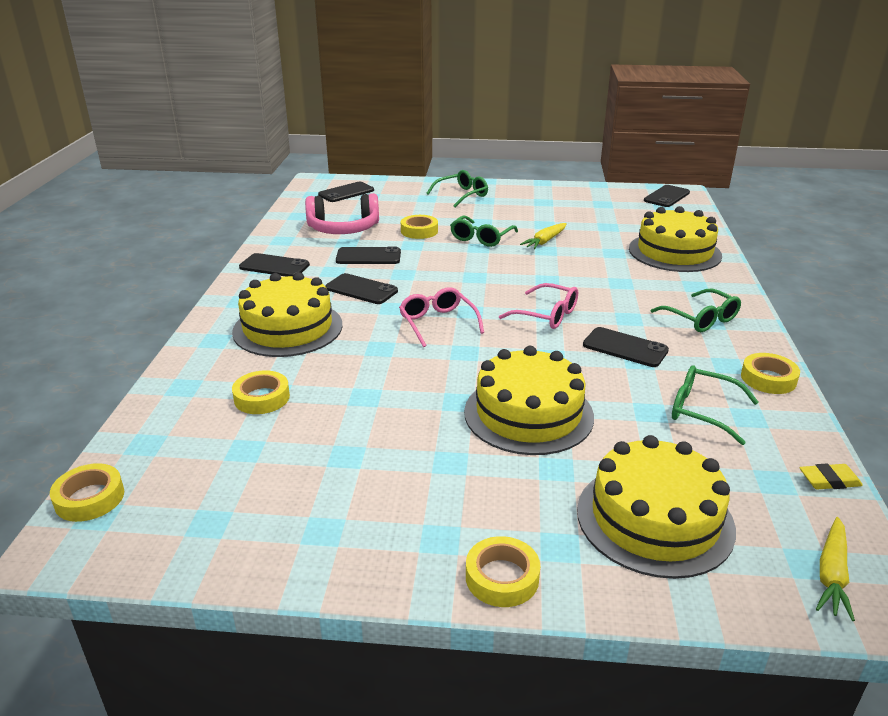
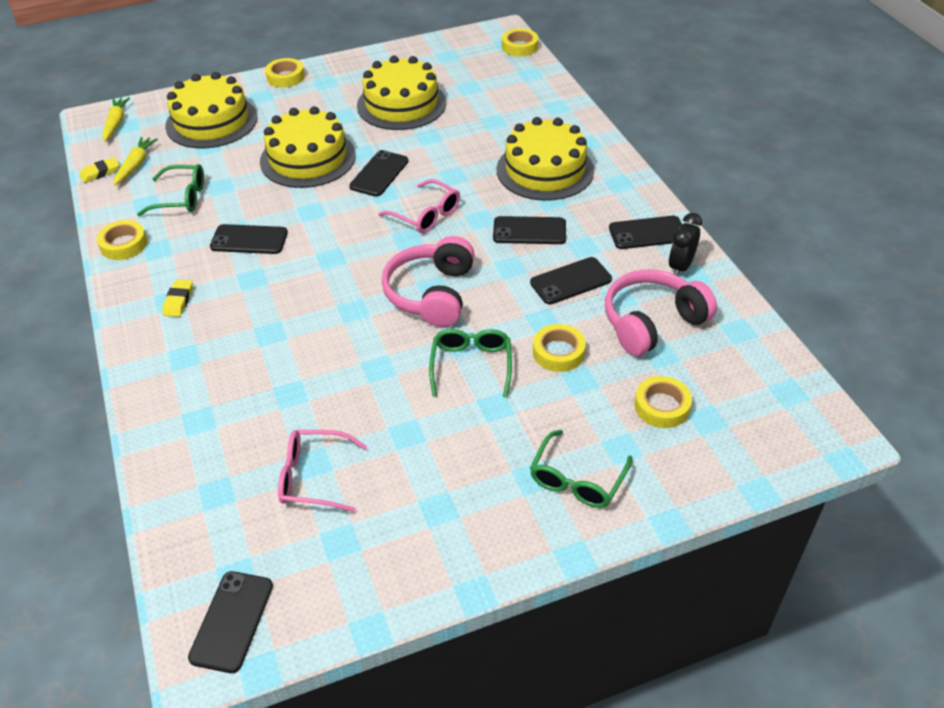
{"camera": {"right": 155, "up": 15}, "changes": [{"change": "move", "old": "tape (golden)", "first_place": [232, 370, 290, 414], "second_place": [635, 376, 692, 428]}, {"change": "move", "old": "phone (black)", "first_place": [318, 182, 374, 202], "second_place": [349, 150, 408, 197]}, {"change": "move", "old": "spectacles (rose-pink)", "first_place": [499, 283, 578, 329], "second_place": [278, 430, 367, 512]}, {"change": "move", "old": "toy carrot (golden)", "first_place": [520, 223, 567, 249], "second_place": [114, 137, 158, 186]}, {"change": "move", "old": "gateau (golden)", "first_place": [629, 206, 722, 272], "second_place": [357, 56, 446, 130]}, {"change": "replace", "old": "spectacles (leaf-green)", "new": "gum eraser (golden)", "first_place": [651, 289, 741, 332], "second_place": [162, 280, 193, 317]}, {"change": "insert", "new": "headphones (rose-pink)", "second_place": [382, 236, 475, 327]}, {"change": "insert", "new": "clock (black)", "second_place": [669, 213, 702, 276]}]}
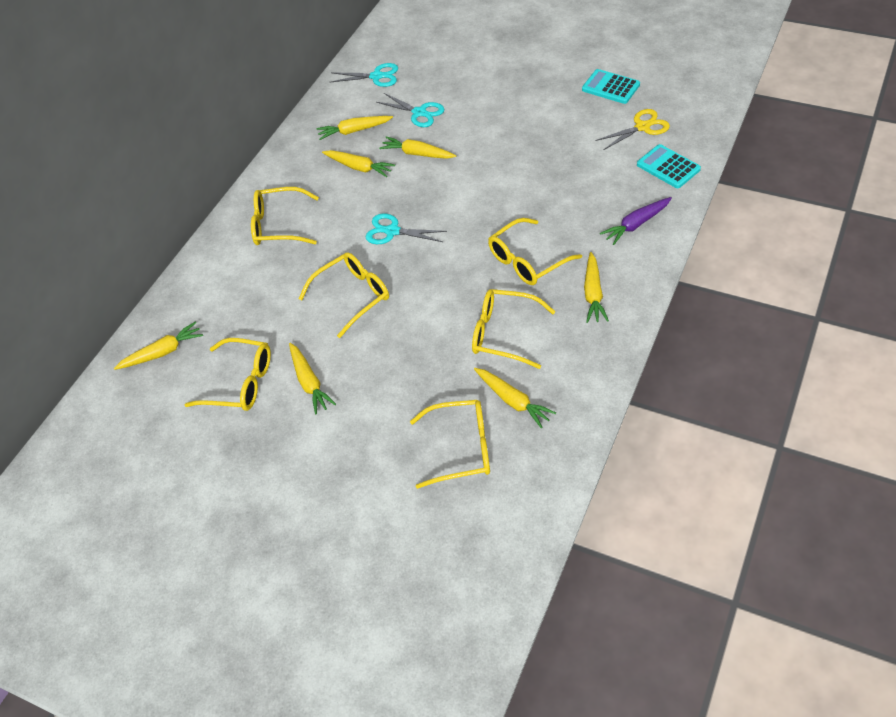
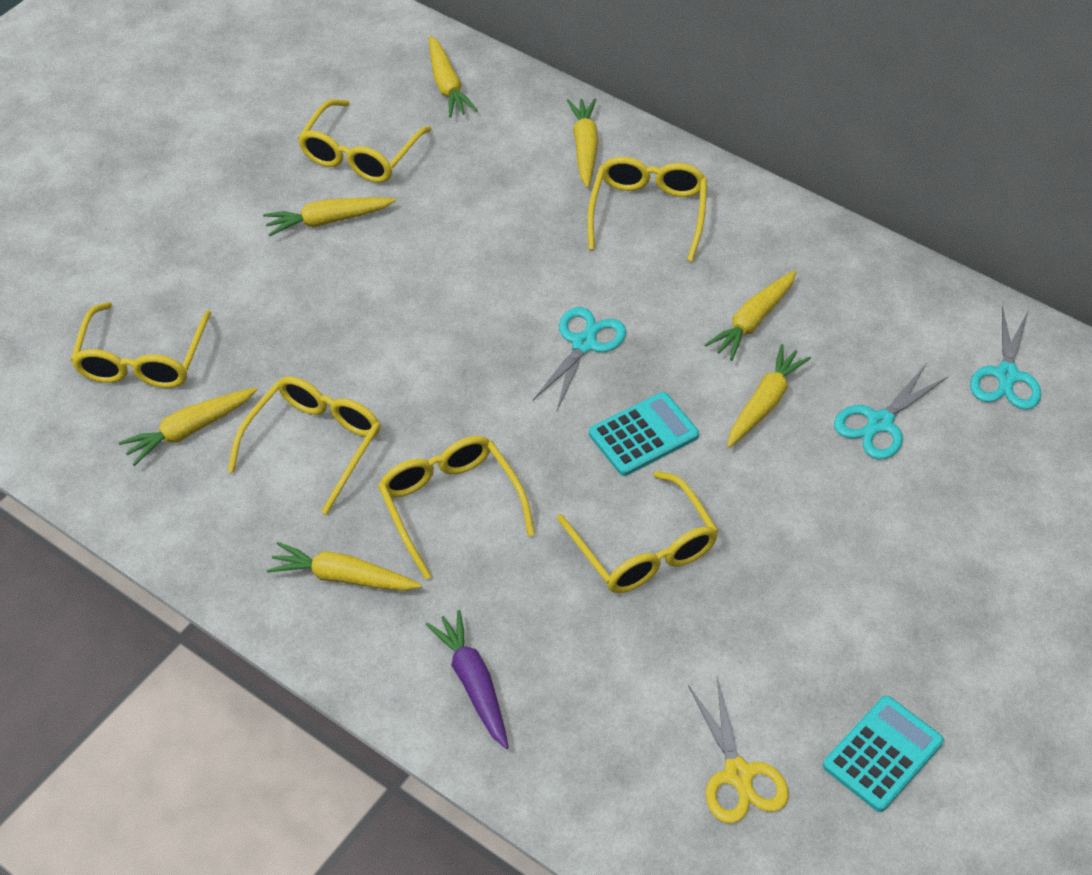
{"camera": {"right": 95, "up": 0}, "changes": [{"change": "move", "old": "spectacles (golden)", "first_place": [299, 252, 389, 338], "second_place": [557, 471, 718, 593]}, {"change": "move", "old": "toy carrot (golden)", "first_place": [316, 116, 393, 140], "second_place": [567, 98, 598, 188]}, {"change": "move", "old": "calculator (aqua)", "first_place": [637, 144, 701, 188], "second_place": [589, 392, 699, 476]}]}
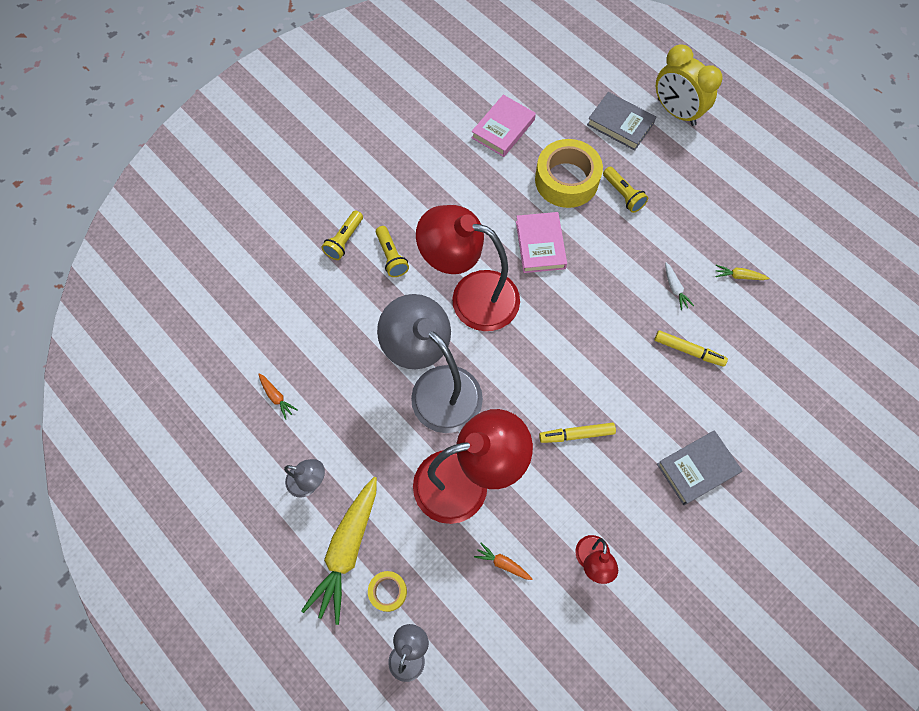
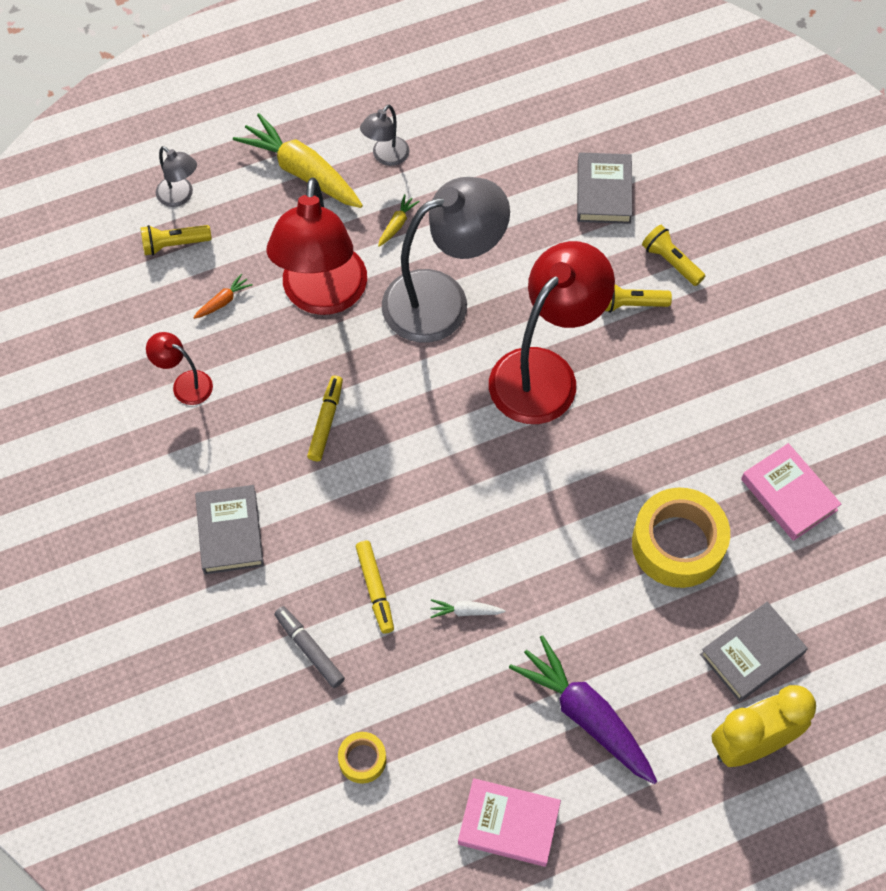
{"camera": {"right": 110, "up": -5}, "changes": [{"change": "delete", "old": "toy carrot (orange)", "first_place": [259, 373, 298, 419]}, {"change": "move", "old": "tape (golden)", "first_place": [368, 571, 407, 612], "second_place": [338, 732, 386, 783]}, {"change": "move", "old": "book (rose-pink)", "first_place": [516, 212, 567, 273], "second_place": [458, 778, 561, 867]}, {"change": "move", "old": "flashlight (golden)", "first_place": [603, 167, 648, 213], "second_place": [140, 225, 211, 256]}, {"change": "rotate", "old": "marker (golden)", "first_place": [655, 330, 728, 367], "second_place": [356, 541, 394, 633], "degrees": -60}, {"change": "move", "old": "toy carrot (golden)", "first_place": [715, 265, 769, 280], "second_place": [378, 194, 420, 247]}, {"change": "insert", "new": "marker (grey)", "second_place": [274, 606, 345, 688]}, {"change": "insert", "new": "toy carrot (purple)", "second_place": [509, 635, 657, 784]}, {"change": "insert", "new": "book (grey)", "second_place": [577, 152, 632, 224]}]}
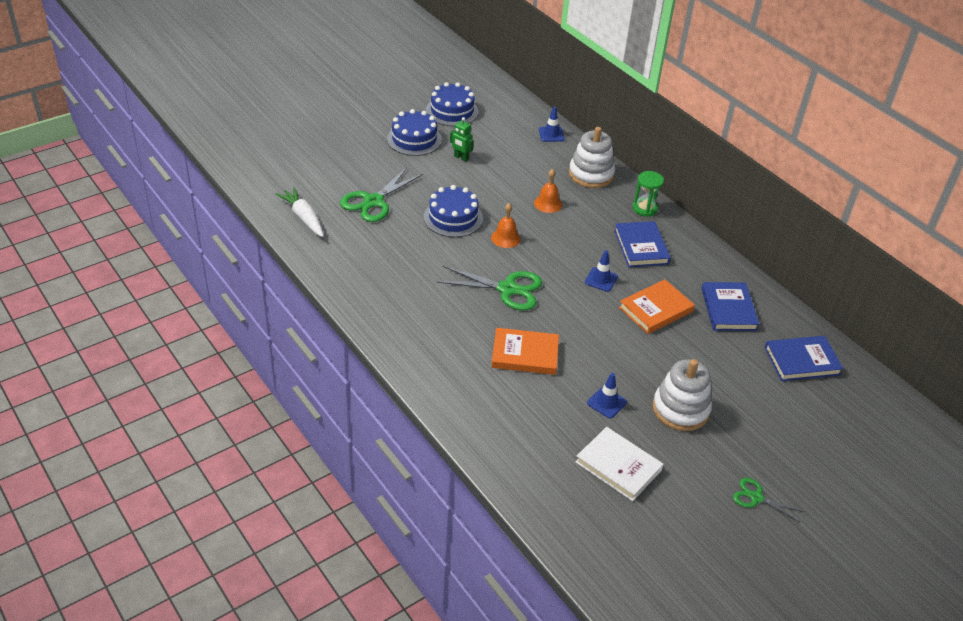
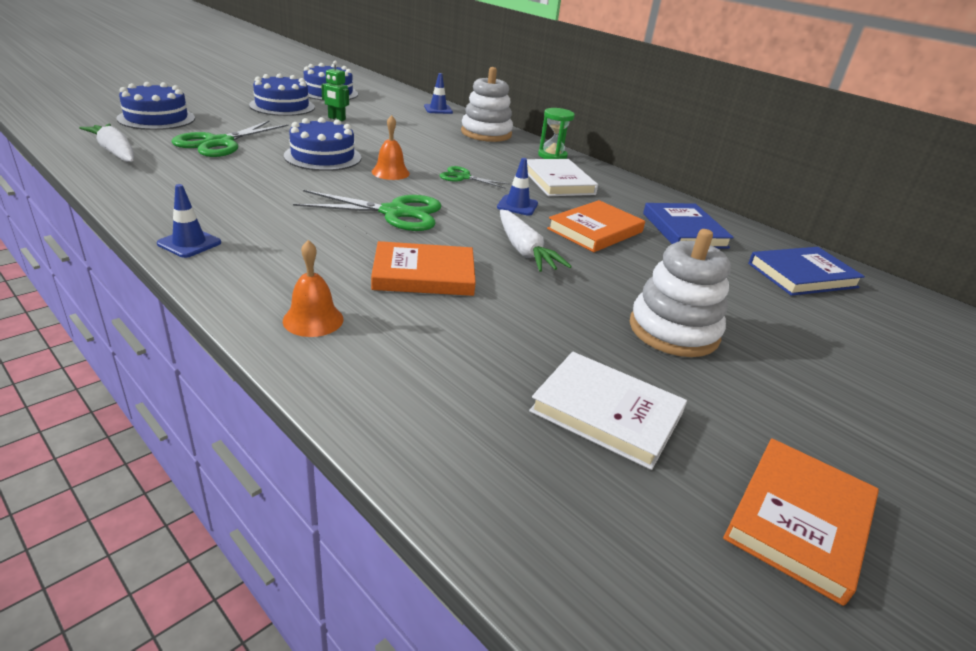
{"camera": {"right": -10, "up": -10}, "changes": [{"change": "move", "old": "hand bell (orange)", "first_place": [534, 169, 562, 213], "second_place": [283, 240, 344, 337]}, {"change": "move", "old": "safety cone (royal blue)", "first_place": [587, 373, 627, 418], "second_place": [157, 184, 221, 258]}, {"change": "recolor", "old": "book (royal blue)", "new": "book (pure white)", "first_place": [614, 221, 671, 267], "second_place": [527, 159, 598, 196]}, {"change": "move", "old": "scissors (leaf-green)", "first_place": [733, 478, 805, 523], "second_place": [440, 166, 511, 189]}, {"change": "insert", "new": "gateau (royal blue)", "second_place": [117, 82, 195, 130]}, {"change": "insert", "new": "toy carrot (pure white)", "second_place": [500, 210, 572, 272]}, {"change": "insert", "new": "book (orange)", "second_place": [723, 438, 879, 606]}]}
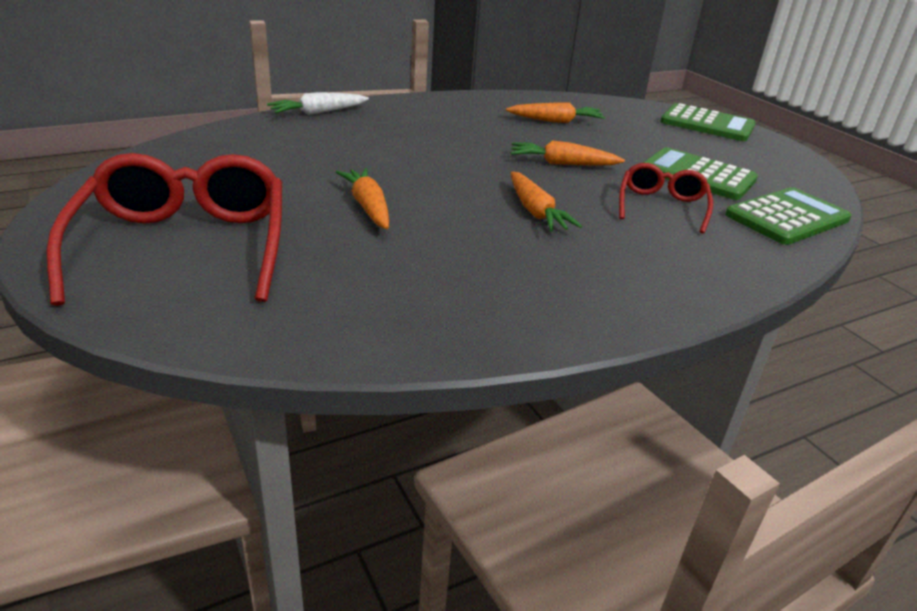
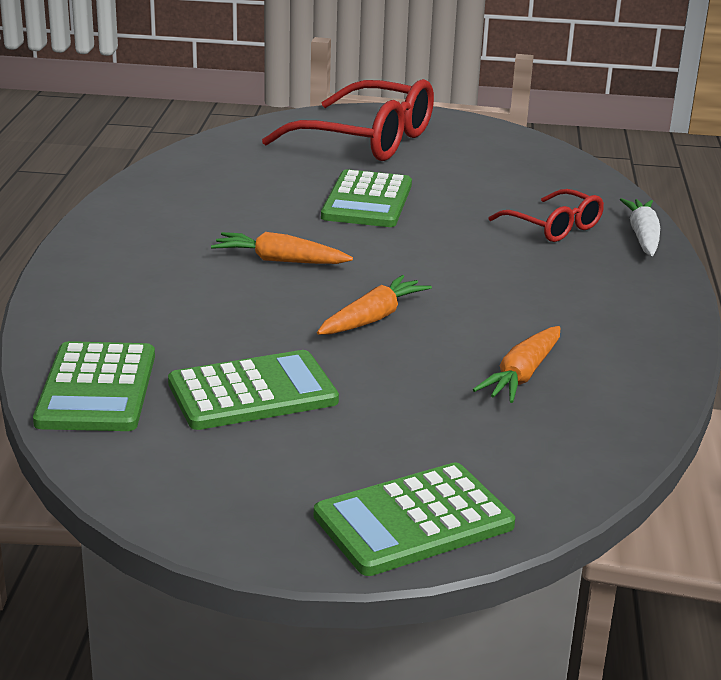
{"camera": {"right": 125, "up": -5}, "changes": [{"change": "replace", "old": "toy carrot (orange)", "new": "calculator (leaf-green)", "first_place": [336, 168, 389, 229], "second_place": [321, 169, 412, 227]}, {"change": "move", "old": "spectacles (scarlet)", "first_place": [619, 163, 713, 234], "second_place": [488, 189, 604, 242]}]}
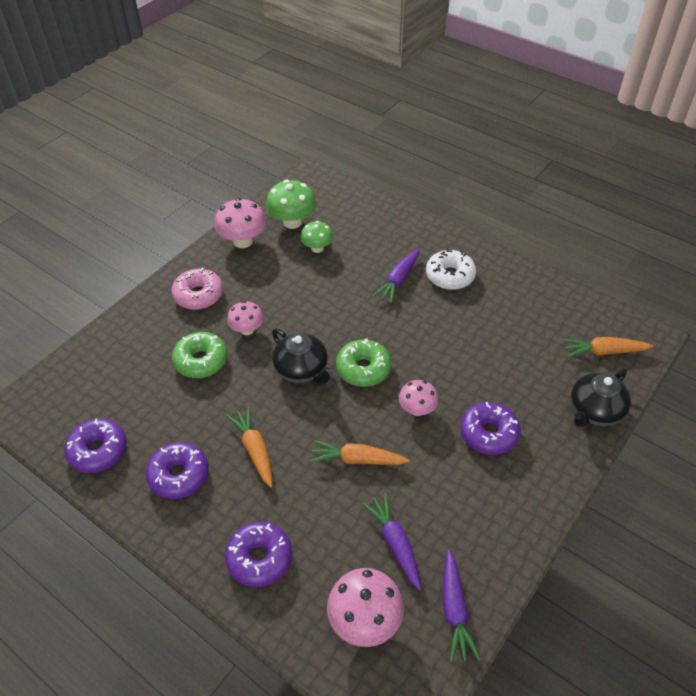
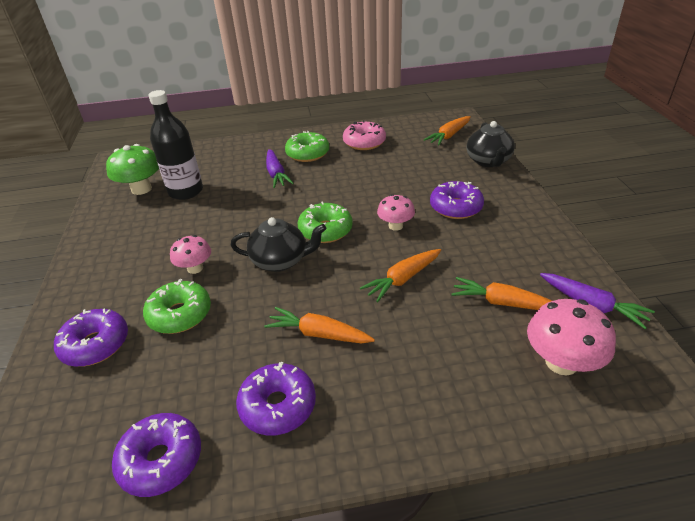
{"camera": {"right": -45, "up": -10}, "changes": [{"change": "move", "old": "donut (rose-pink)", "first_place": [171, 268, 223, 310], "second_place": [343, 120, 386, 150]}, {"change": "delete", "old": "fungus (rose-pink)", "first_place": [214, 198, 266, 248]}, {"change": "move", "old": "donut (purple)", "first_place": [225, 522, 292, 587], "second_place": [54, 308, 128, 367]}, {"change": "replace", "old": "fungus (leaf-green)", "new": "bottle (black)", "first_place": [300, 221, 333, 253], "second_place": [148, 90, 203, 200]}, {"change": "recolor", "old": "toy carrot (purple)", "new": "toy carrot (orange)", "first_place": [362, 493, 421, 591], "second_place": [451, 277, 552, 310]}, {"change": "recolor", "old": "donut (pure white)", "new": "donut (leaf-green)", "first_place": [426, 249, 476, 290], "second_place": [285, 131, 329, 162]}]}
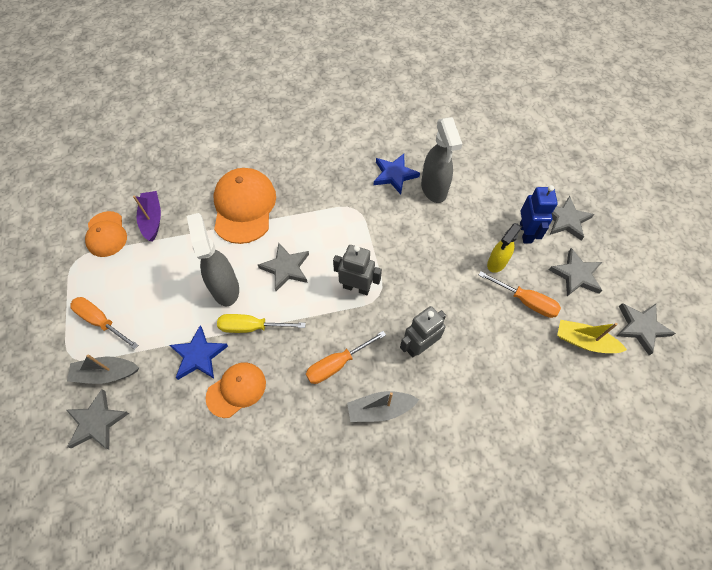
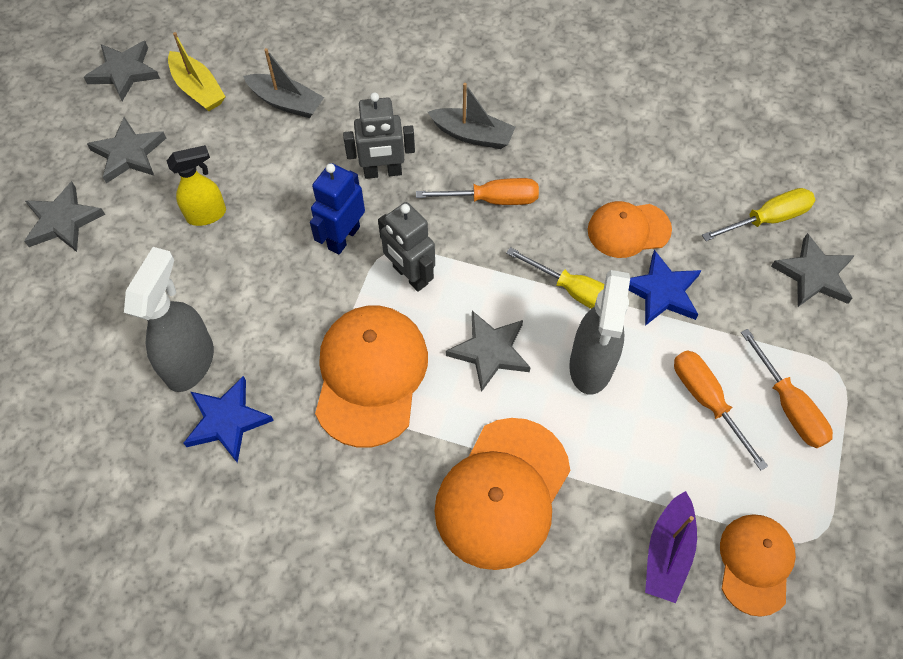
{"camera": {"right": -150, "up": 0}, "changes": [{"change": "move", "old": "boat (grey)", "first_place": [67, 354, 139, 384], "second_place": [243, 48, 324, 118]}, {"change": "move", "old": "hand screwdriver (orange)", "first_place": [479, 271, 561, 318], "second_place": [674, 350, 768, 470]}, {"change": "move", "old": "toy robot (royal blue)", "first_place": [520, 185, 558, 243], "second_place": [310, 163, 365, 255]}, {"change": "insert", "new": "peaked cap (orange)", "second_place": [315, 306, 428, 448]}, {"change": "insert", "new": "hand screwdriver (golden)", "second_place": [702, 188, 815, 241]}]}
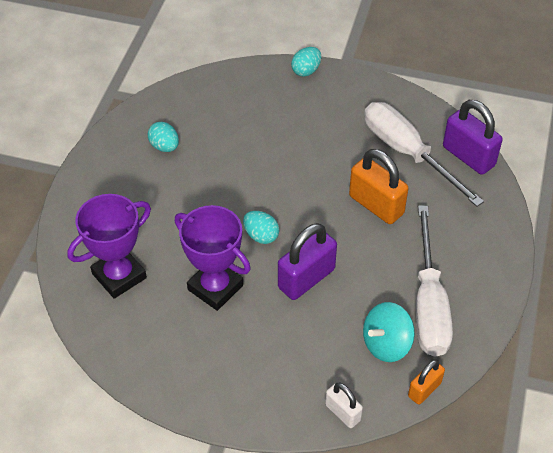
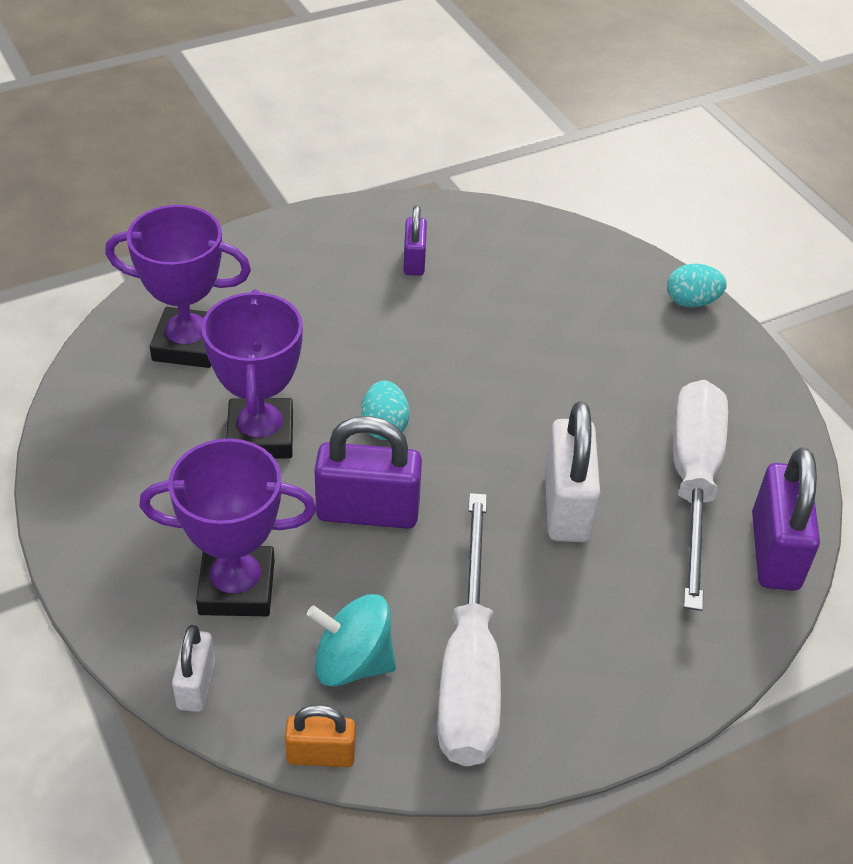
{"camera": {"right": 45, "up": -5}, "changes": [{"change": "replace", "old": "toy egg (aqua)", "new": "padlock (purple)", "first_place": [148, 122, 179, 152], "second_place": [403, 205, 427, 276]}, {"change": "recolor", "old": "padlock (orange)", "new": "padlock (pure white)", "first_place": [349, 149, 409, 224], "second_place": [545, 401, 600, 542]}, {"change": "rotate", "old": "hand screwdriver (pure white)", "first_place": [416, 206, 453, 357], "second_place": [437, 493, 501, 766], "degrees": -45}, {"change": "insert", "new": "trophy (purple)", "second_place": [139, 438, 316, 616]}]}
